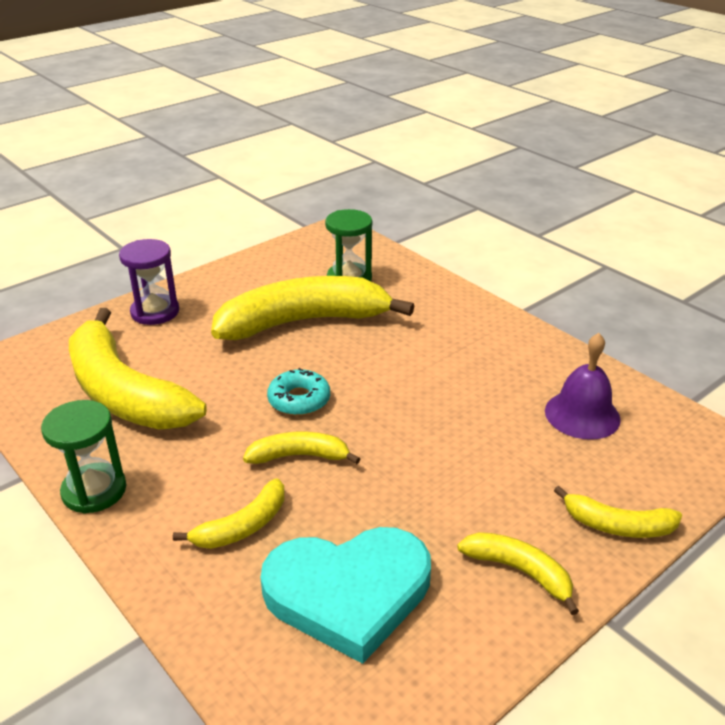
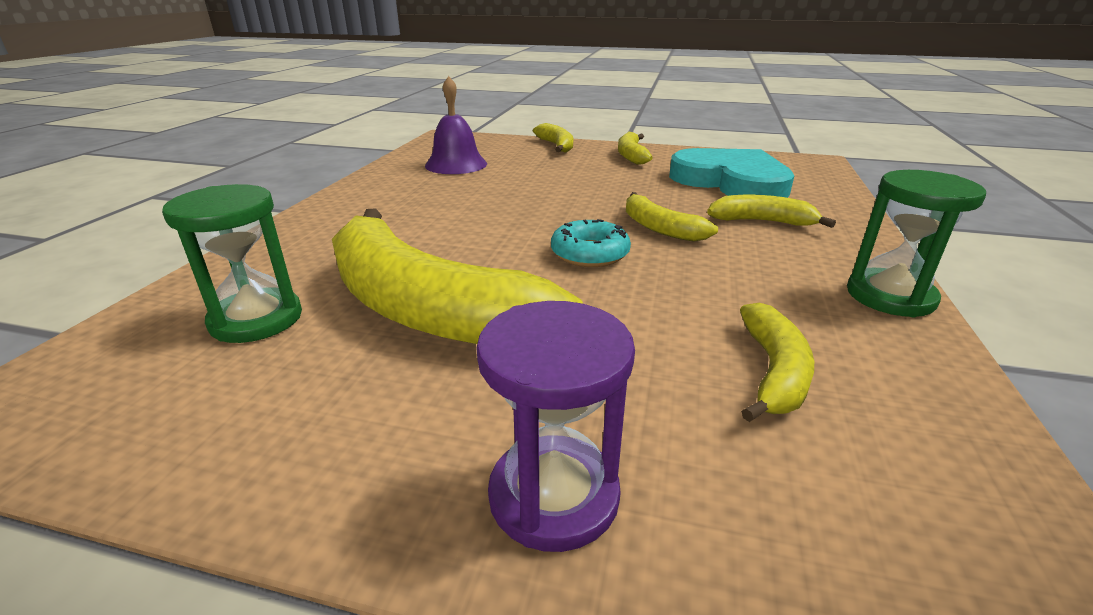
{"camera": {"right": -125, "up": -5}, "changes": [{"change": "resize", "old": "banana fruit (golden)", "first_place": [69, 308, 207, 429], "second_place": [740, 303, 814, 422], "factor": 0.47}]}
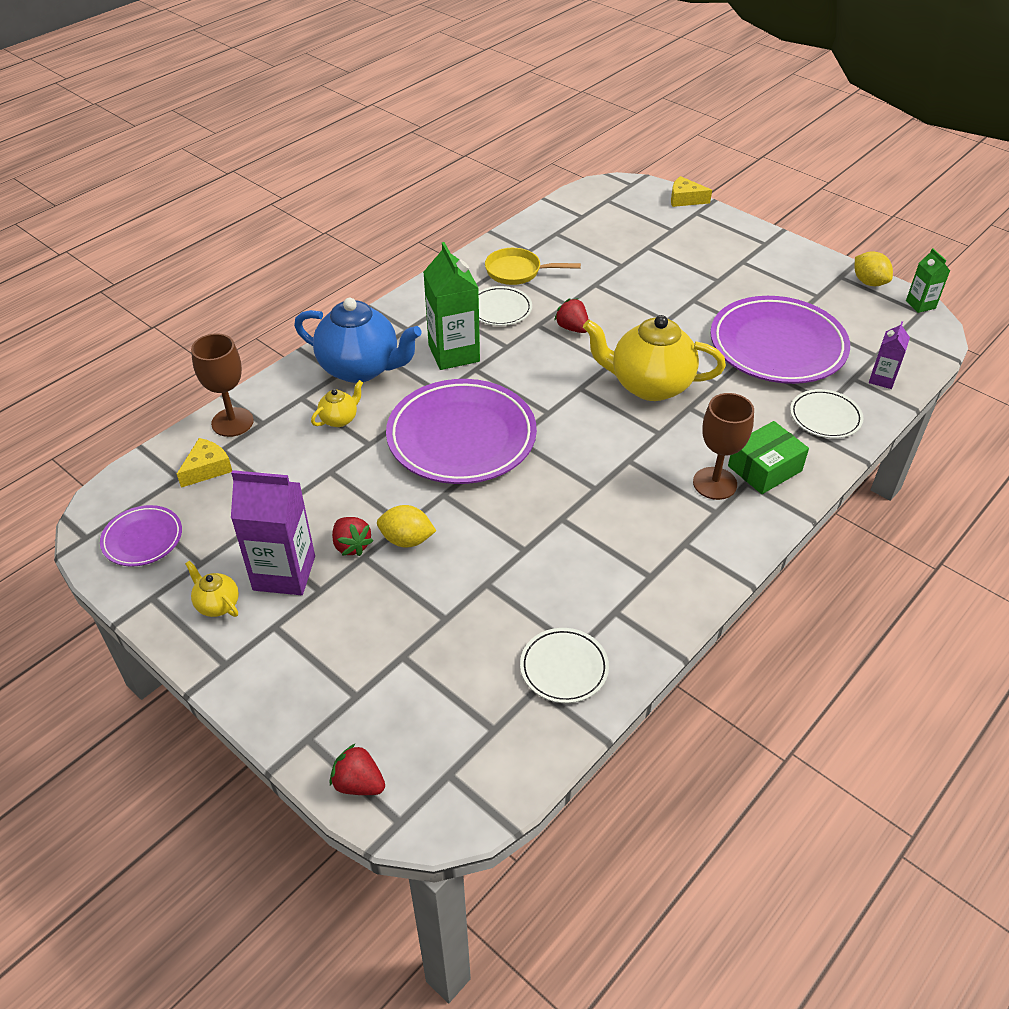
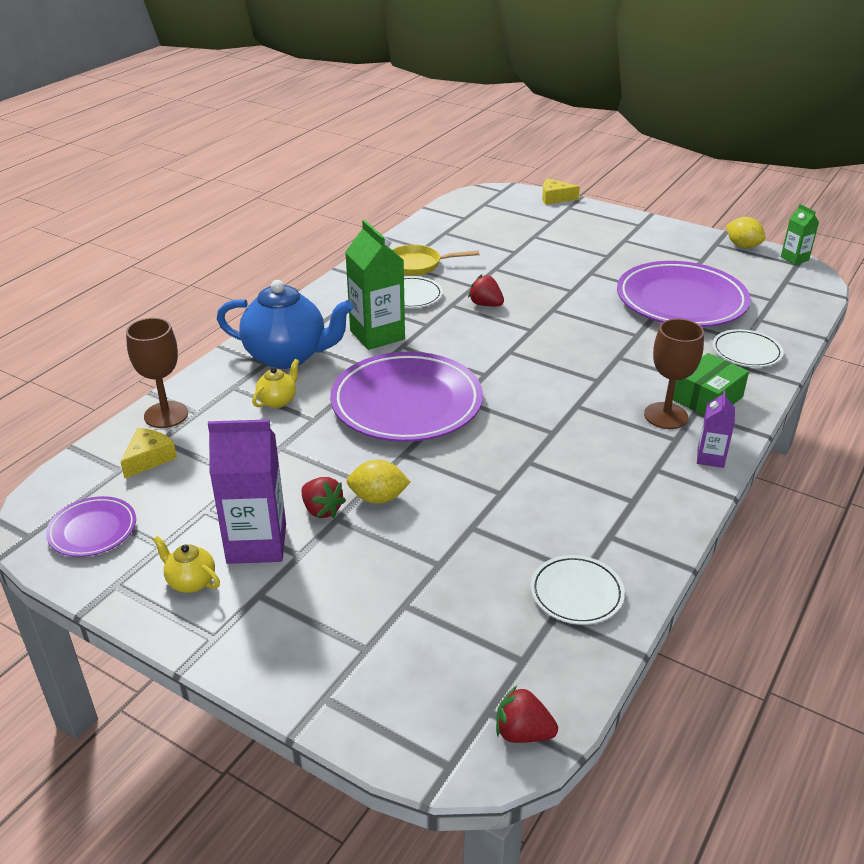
{"camera": {"right": -10, "up": -10}, "changes": [{"change": "move", "old": "strawberry (scarlet)", "first_place": [330, 743, 385, 795], "second_place": [496, 685, 558, 743]}, {"change": "delete", "old": "teapot (golden)", "first_place": [583, 315, 726, 401]}, {"change": "move", "old": "juice carton (purple)", "first_place": [869, 321, 910, 389], "second_place": [697, 390, 735, 468]}]}
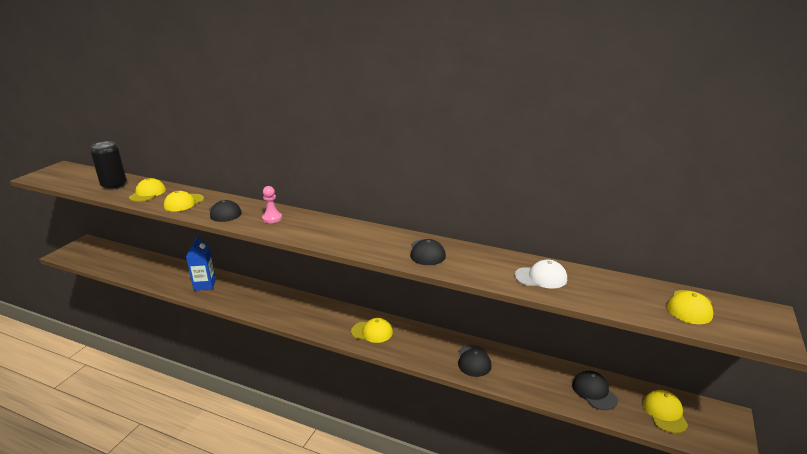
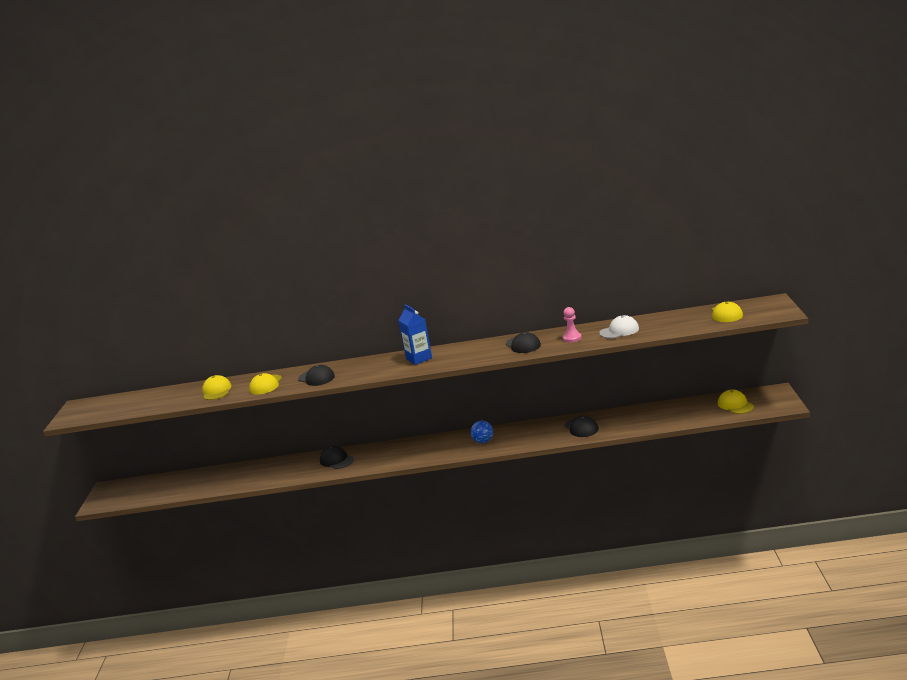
{"camera": {"right": -20, "up": -5}, "changes": [{"change": "delete", "old": "tin (black)", "first_place": [91, 141, 127, 190]}, {"change": "move", "old": "juice carton (royal blue)", "first_place": [186, 236, 216, 291], "second_place": [398, 305, 432, 365]}, {"change": "move", "old": "game pawn (rose-pink)", "first_place": [262, 186, 282, 223], "second_place": [563, 307, 582, 342]}, {"change": "replace", "old": "peaked cap (golden)", "new": "play ball (royal blue)", "first_place": [351, 318, 393, 343], "second_place": [471, 421, 493, 443]}, {"change": "move", "old": "peaked cap (black)", "first_place": [572, 371, 618, 410], "second_place": [320, 446, 354, 469]}]}
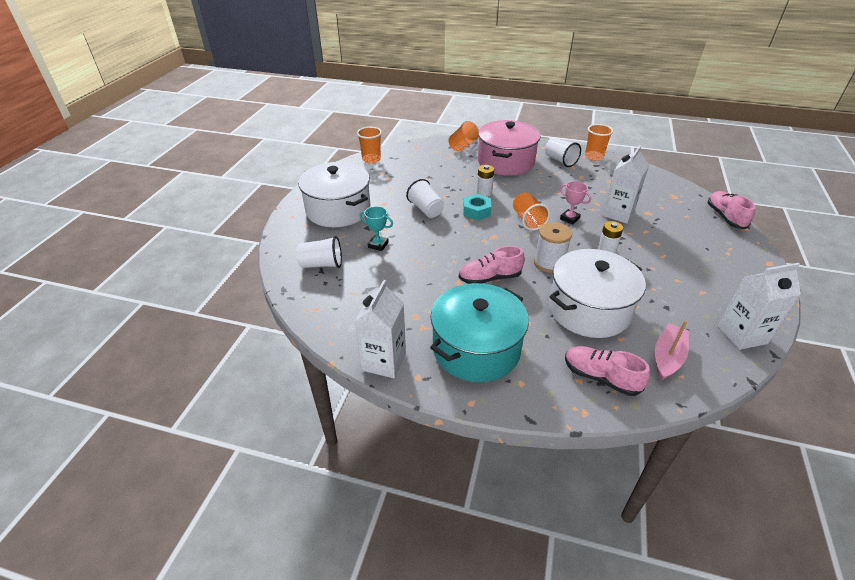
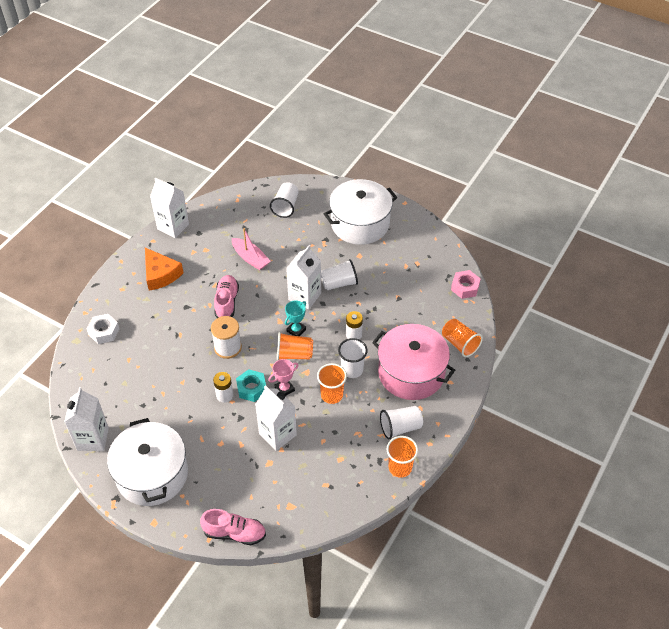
{"camera": {"right": 105, "up": 10}, "changes": [{"change": "move", "old": "beaker (orange)", "first_place": [357, 127, 382, 164], "second_place": [317, 363, 347, 404]}, {"change": "move", "old": "trophy (aqua)", "first_place": [360, 206, 393, 251], "second_place": [285, 301, 306, 336]}, {"change": "replace", "old": "stockpot (aqua)", "new": "cheese (orange)", "first_place": [430, 283, 529, 382], "second_place": [145, 248, 184, 291]}, {"change": "move", "old": "nut (aqua)", "first_place": [463, 194, 492, 220], "second_place": [236, 369, 266, 402]}, {"change": "move", "old": "stockpot (pure white)", "first_place": [549, 249, 646, 338], "second_place": [107, 418, 188, 506]}, {"change": "replace", "old": "sneaker (rose-pink)", "new": "nut (pure white)", "first_place": [565, 346, 650, 396], "second_place": [87, 314, 119, 344]}, {"change": "move", "old": "boat (rose-pink)", "first_place": [655, 321, 689, 380], "second_place": [232, 228, 270, 270]}, {"change": "insert", "new": "juice carton (pure white)", "second_place": [286, 245, 321, 309]}, {"change": "insert", "new": "beaker (pure white)", "second_place": [338, 338, 368, 378]}, {"change": "insert", "new": "nut (rose-pink)", "second_place": [451, 270, 481, 299]}]}
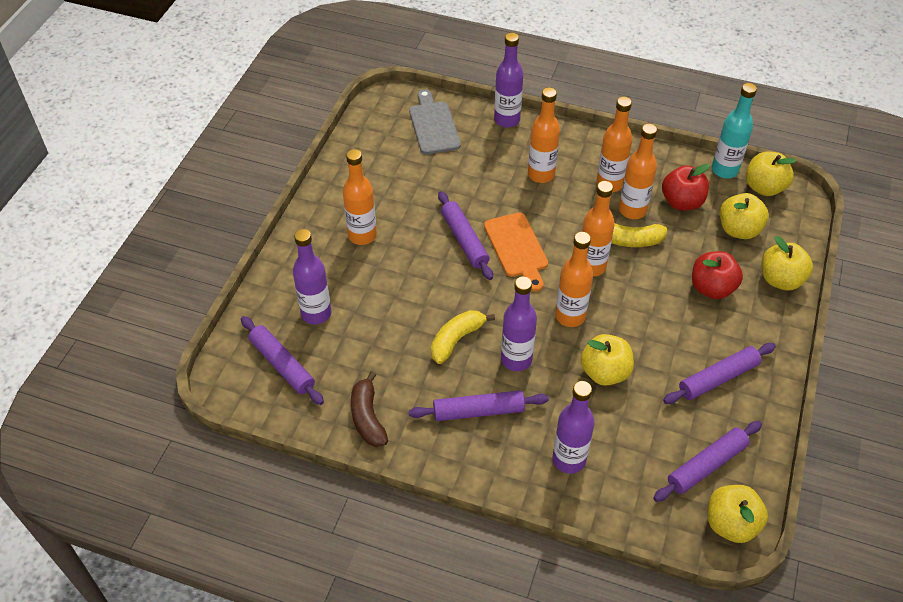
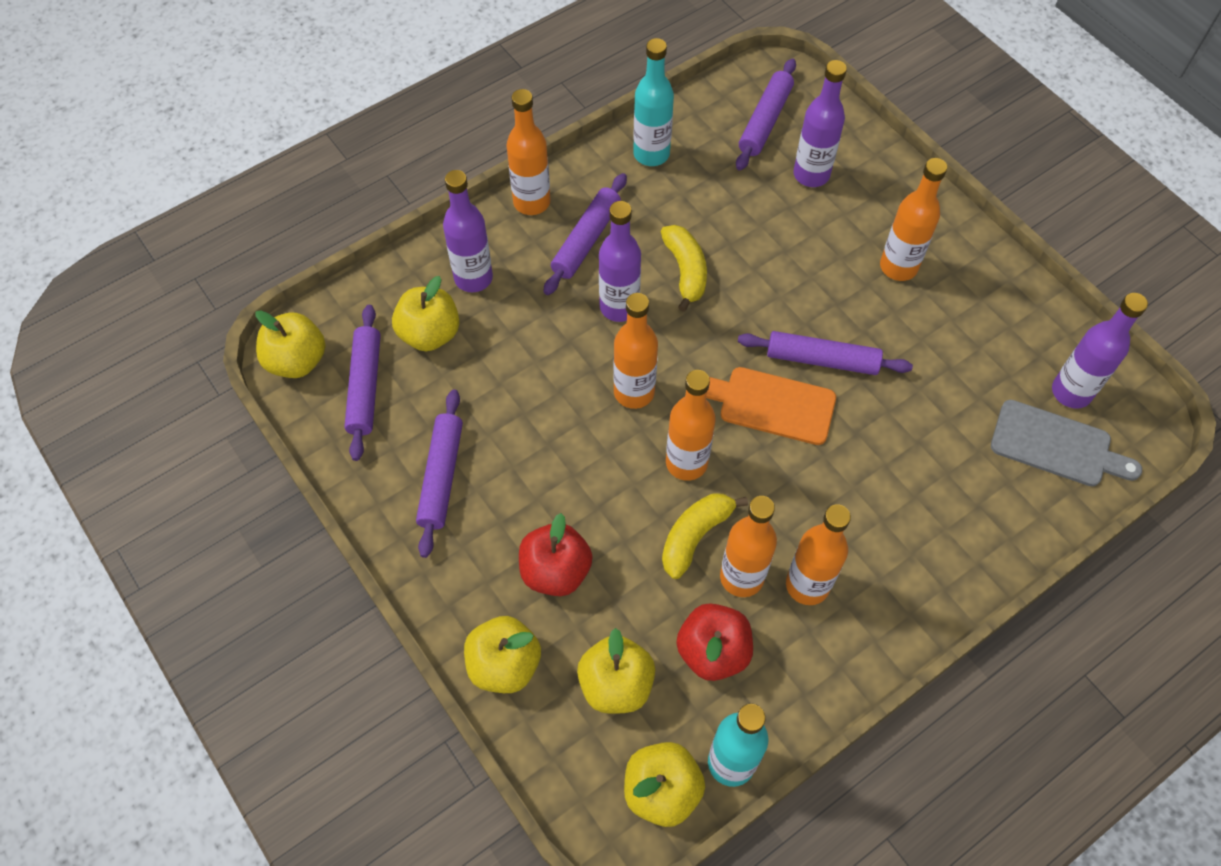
{"camera": {"right": 125, "up": 10}, "changes": [{"change": "rotate", "old": "rolling pin (purple)", "first_place": [241, 316, 324, 405], "second_place": [736, 58, 796, 171], "degrees": -60}, {"change": "replace", "old": "banana fruit (dark brown)", "new": "bottle (aqua)", "first_place": [351, 371, 388, 447], "second_place": [633, 38, 674, 166]}, {"change": "move", "old": "bottle (purple)", "first_place": [494, 33, 523, 128], "second_place": [1052, 293, 1148, 409]}, {"change": "move", "old": "bottle (orange)", "first_place": [528, 87, 560, 183], "second_place": [506, 89, 551, 215]}, {"change": "move", "old": "apple fruit (golden)", "first_place": [581, 334, 634, 386], "second_place": [392, 276, 460, 351]}]}
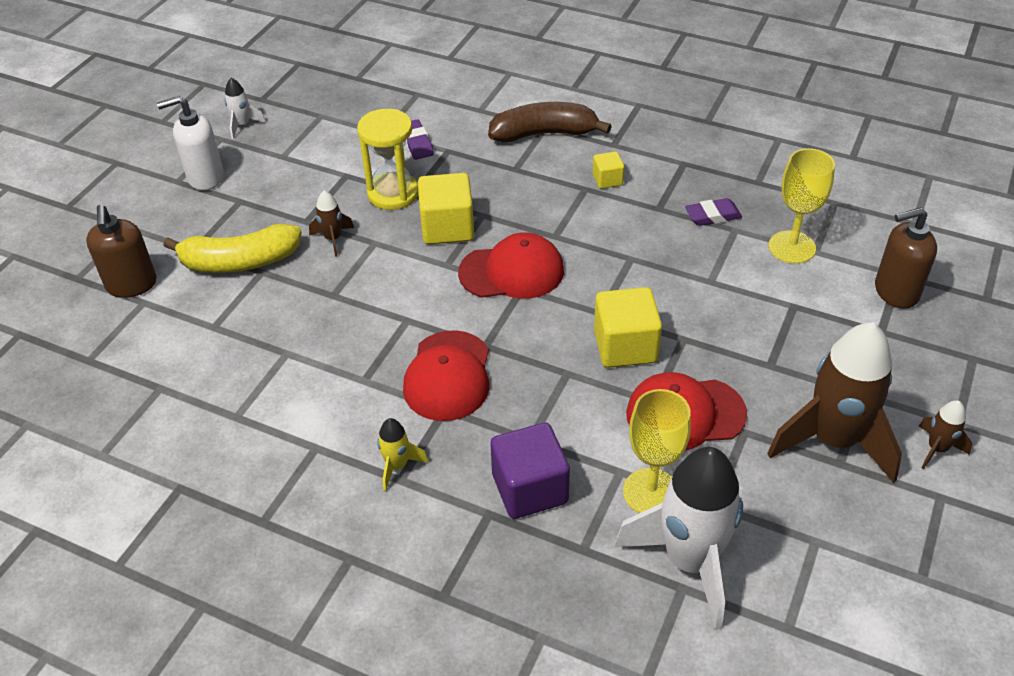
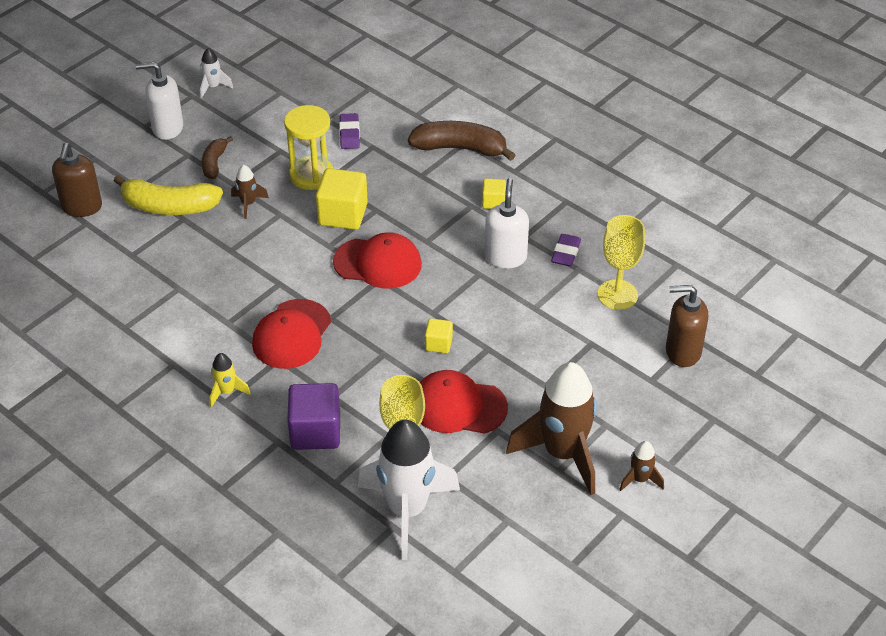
{"camera": {"right": 15, "up": 0}, "changes": [{"change": "resize", "old": "block (golden)", "first_place": [594, 287, 662, 368], "second_place": [425, 319, 453, 353], "factor": 0.53}, {"change": "rotate", "old": "gum eraser (purple)", "first_place": [685, 198, 742, 226], "second_place": [551, 234, 581, 266], "degrees": -75}, {"change": "insert", "new": "banana fruit (dark brown)", "second_place": [202, 136, 233, 179]}, {"change": "insert", "new": "soap dispenser (pure white)", "second_place": [485, 178, 529, 268]}]}
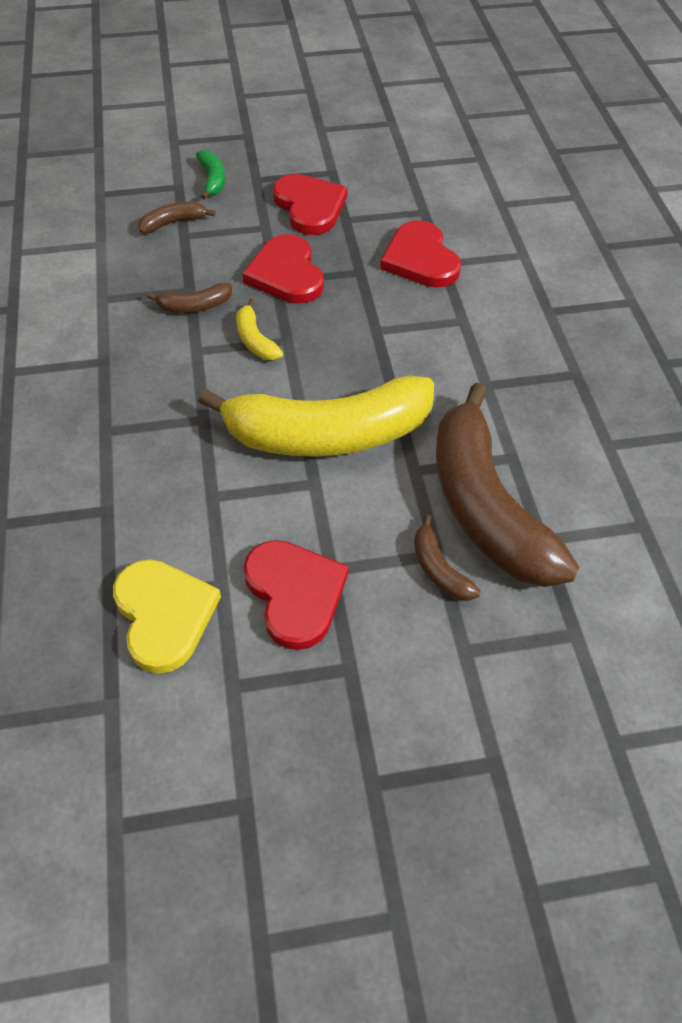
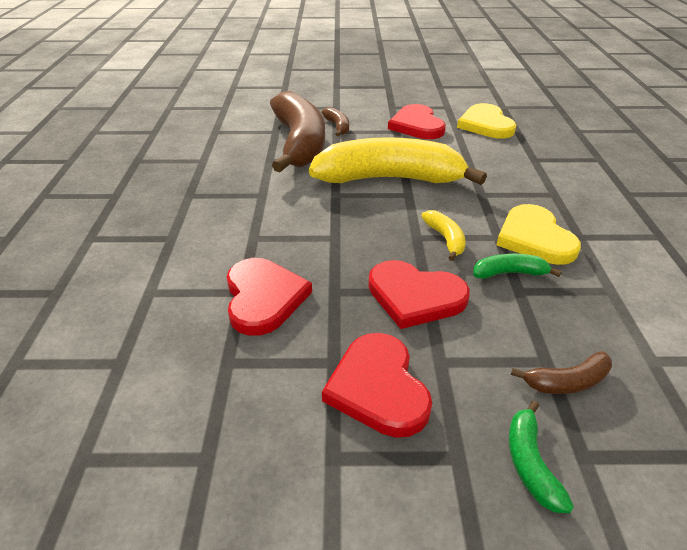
{"camera": {"right": -170, "up": -15}, "changes": [{"change": "recolor", "old": "banana fruit (dark brown)", "new": "banana fruit (leaf-green)", "first_place": [147, 283, 232, 313], "second_place": [473, 254, 561, 279]}, {"change": "rotate", "old": "heart shape (scarlet)", "first_place": [242, 234, 324, 304], "second_place": [368, 260, 470, 329], "degrees": 120}, {"change": "insert", "new": "heart shape (golden)", "second_place": [497, 204, 581, 265]}]}
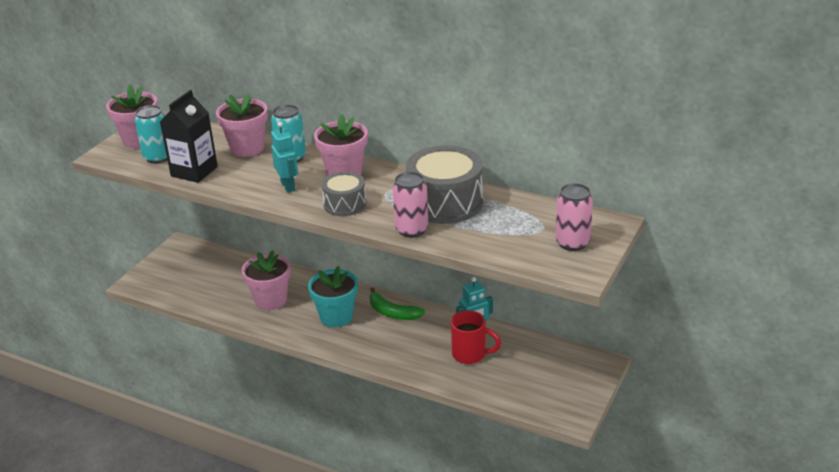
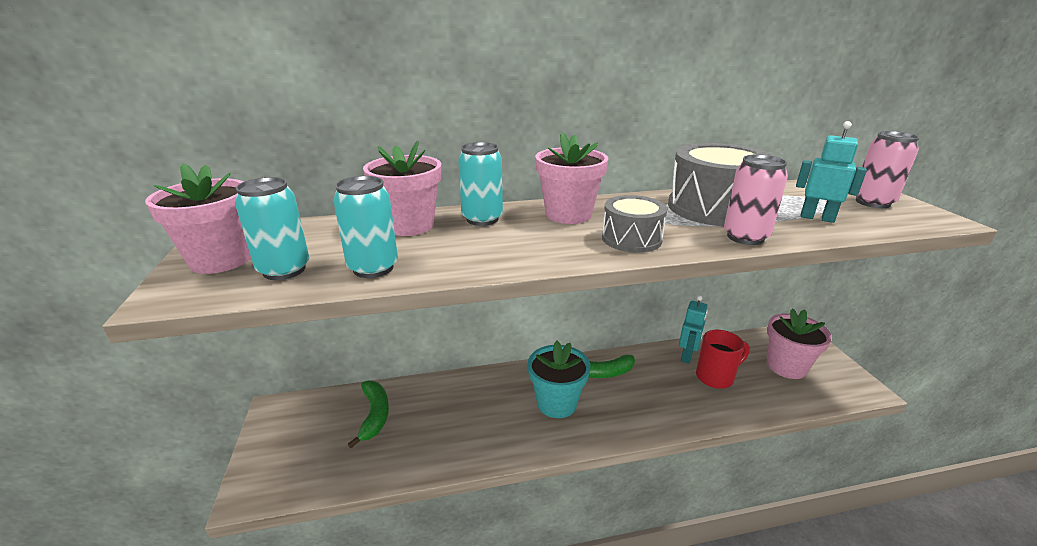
{"camera": {"right": -40, "up": -5}, "changes": [{"change": "replace", "old": "juice carton (black)", "new": "tin (aqua)", "first_place": [160, 90, 218, 183], "second_place": [333, 176, 398, 278]}, {"change": "move", "old": "potted plant (rose-pink)", "first_place": [242, 250, 291, 310], "second_place": [767, 308, 832, 379]}, {"change": "move", "old": "toy robot (aqua)", "first_place": [271, 122, 298, 193], "second_place": [796, 121, 867, 223]}, {"change": "insert", "new": "banana fruit (leaf-green)", "second_place": [348, 380, 389, 448]}]}
